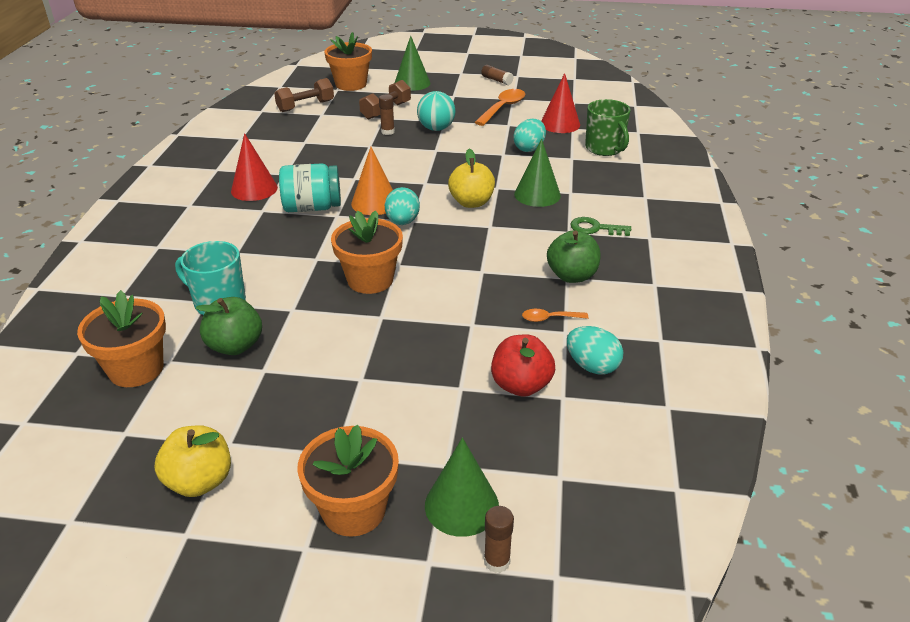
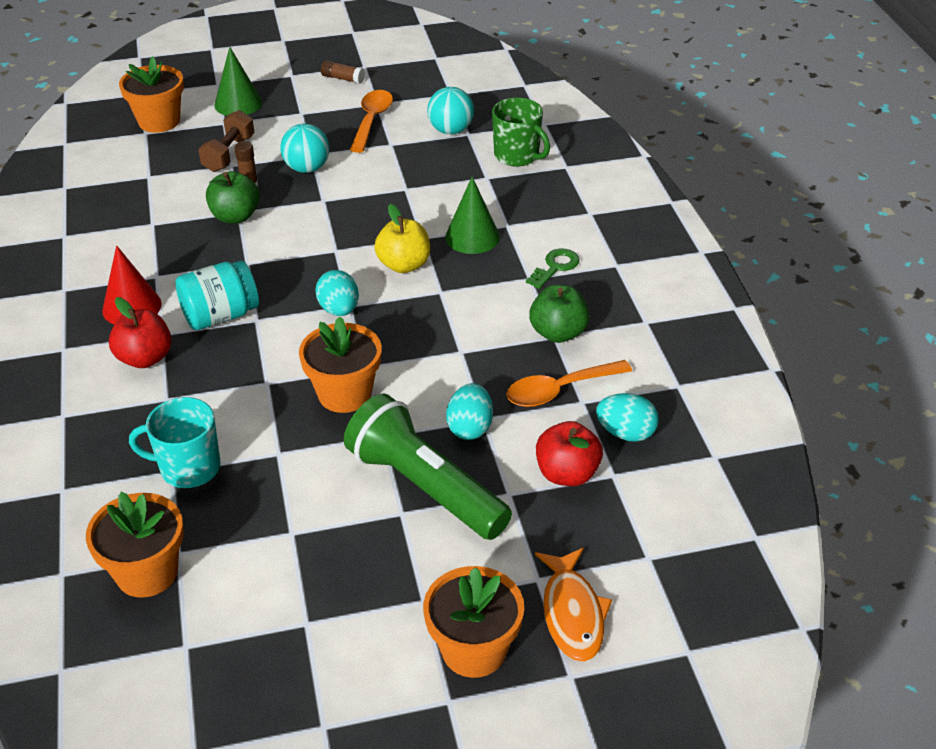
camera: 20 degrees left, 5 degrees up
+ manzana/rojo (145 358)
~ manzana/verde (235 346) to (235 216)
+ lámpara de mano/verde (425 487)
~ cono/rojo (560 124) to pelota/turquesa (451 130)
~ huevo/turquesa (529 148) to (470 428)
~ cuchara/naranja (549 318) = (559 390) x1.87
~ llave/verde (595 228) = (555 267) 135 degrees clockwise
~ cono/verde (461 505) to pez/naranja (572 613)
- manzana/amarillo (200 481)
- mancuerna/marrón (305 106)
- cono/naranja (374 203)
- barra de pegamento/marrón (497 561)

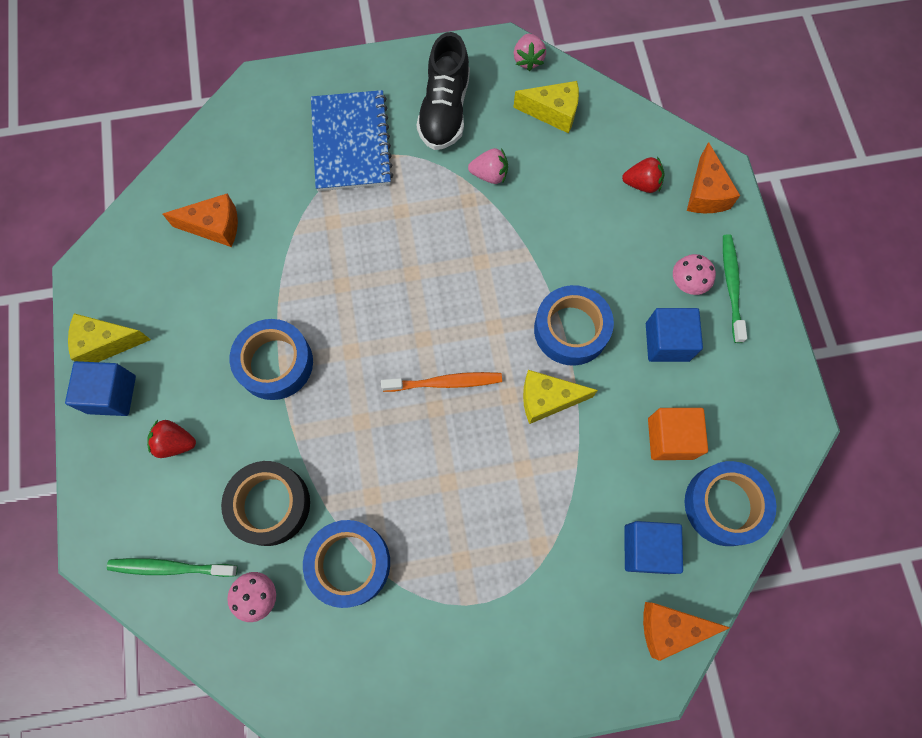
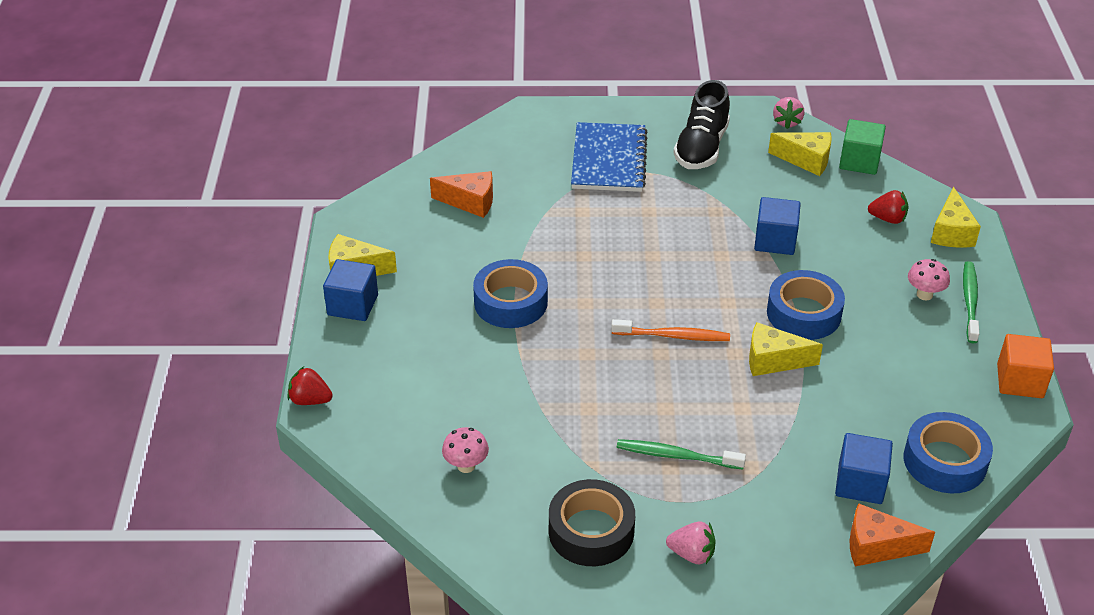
camera: 10 degrees right, 30 degrees down
~ fresa/rojo (175 443) to (310 400)
~ cinta adhesiva/negro (270 505) to (591 531)
~ cepillo de dientes/verde (170 567) to (676 456)
~ fresa/rosa (489 175) to (692 554)
~ cubo/azul (667 342) to (775 241)
+ cubo/verde (859 161)
~ queso/naranja (706 193) to queso/amarillo (951 232)
~ cubo/naranja (670 438) to (1020 381)
- cinta adhesiva/azul (349 563)

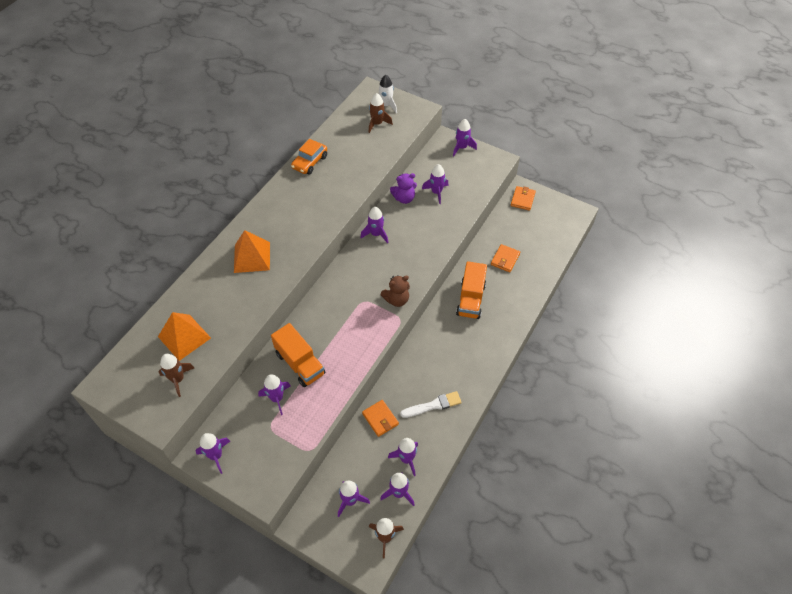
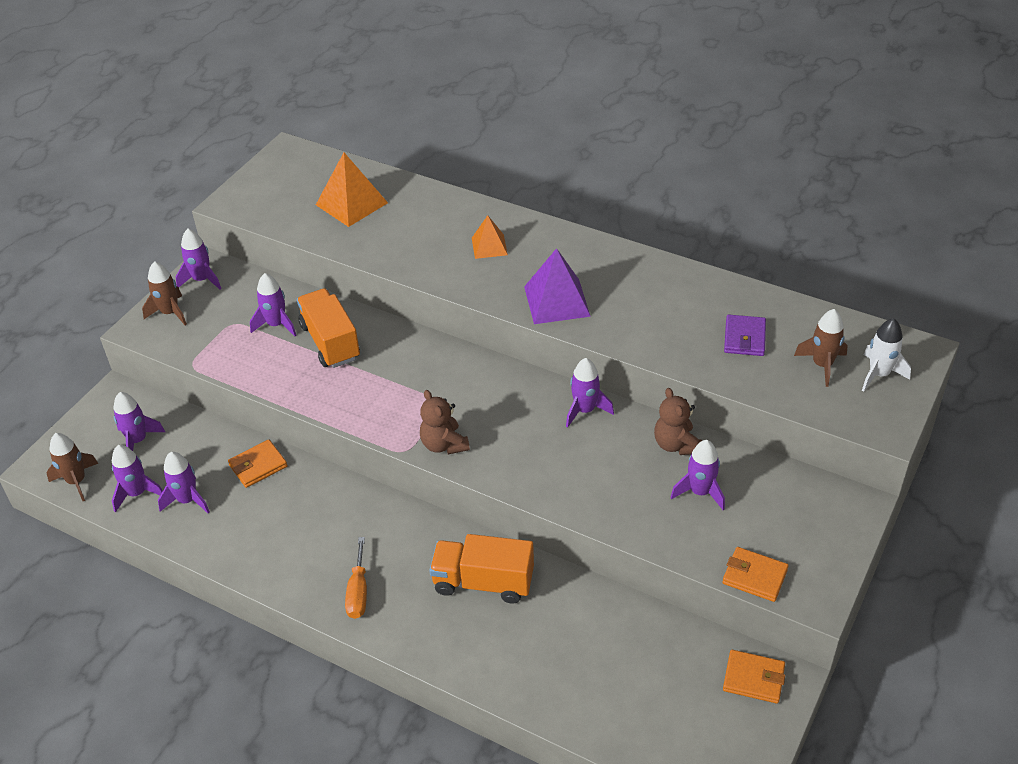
camera: 90 degrees right, 10 degrees down
~ cohete/marrón (178 379) to (170 313)
~ camión/naranja (300 363) = (330 342) 105 degrees clockwise
+ destornillador/naranja (358 592)
~ pirámide/naranja (252 257) = (489 246) x0.61
+ pirámide/morado (556 301)
~ osito/morado (404 198) to osito/marrón (676 444)
~ cartera/naranja (505 259) to (754 576)
+ cartera/morado (744 338)
- coche/naranja (310 162)
- pincel/blanco (433 405)
- cohete/morado (462 147)

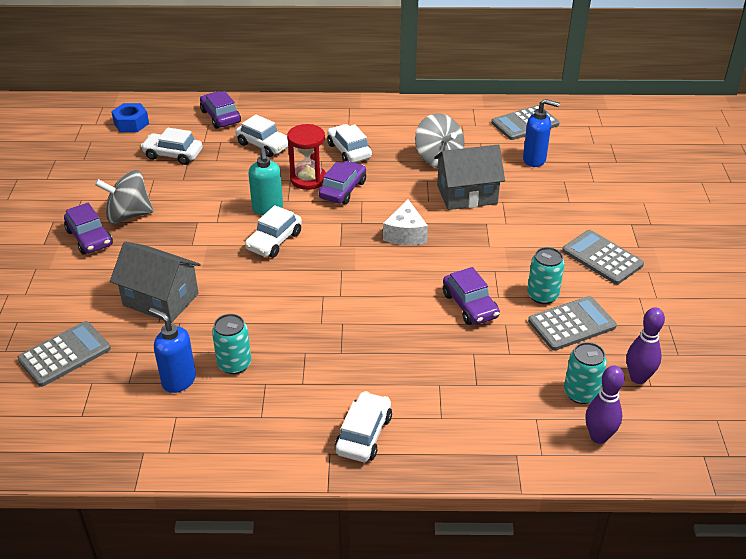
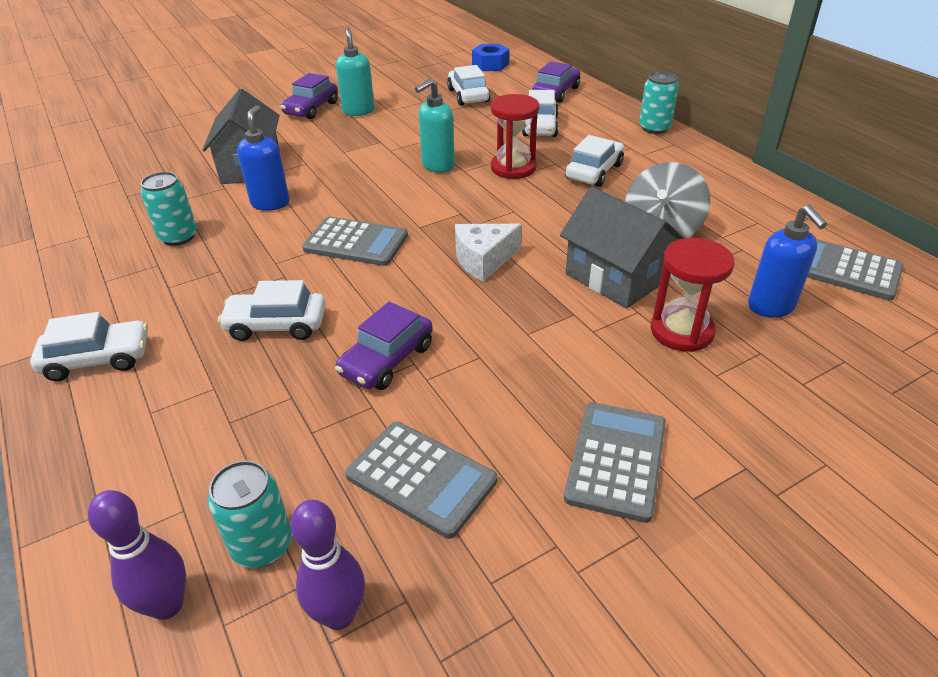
camera: 60 degrees right, 0 degrees up
~ coche/blanco (274 241) to (276 325)
~ dispensador de jabón/azul (178 380) to (270 203)
~ calculadora/gris (65 354) to (356 242)
~ peonza/gris (128 215) to dispensador de jabón/turquesa (358 111)
~ lata/turquesa (542 295) to (654 128)
+ reloj de arena/rojo (681 331)
- coche/morado (342 190)

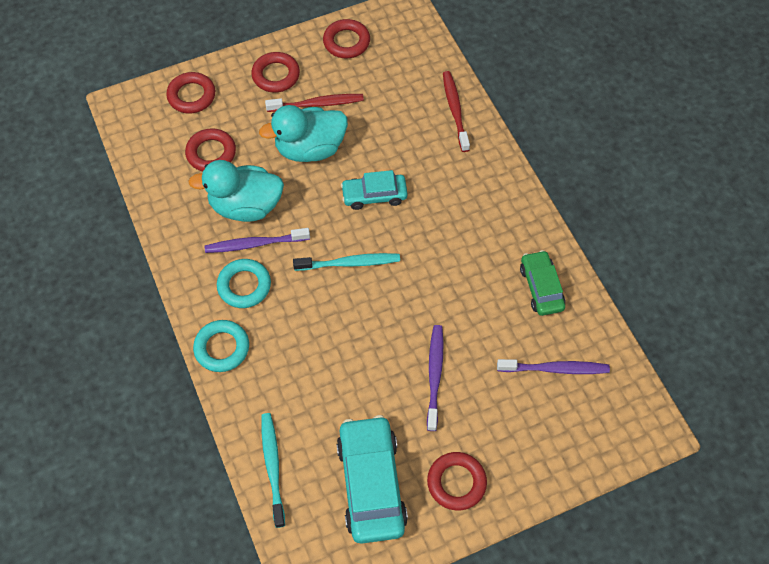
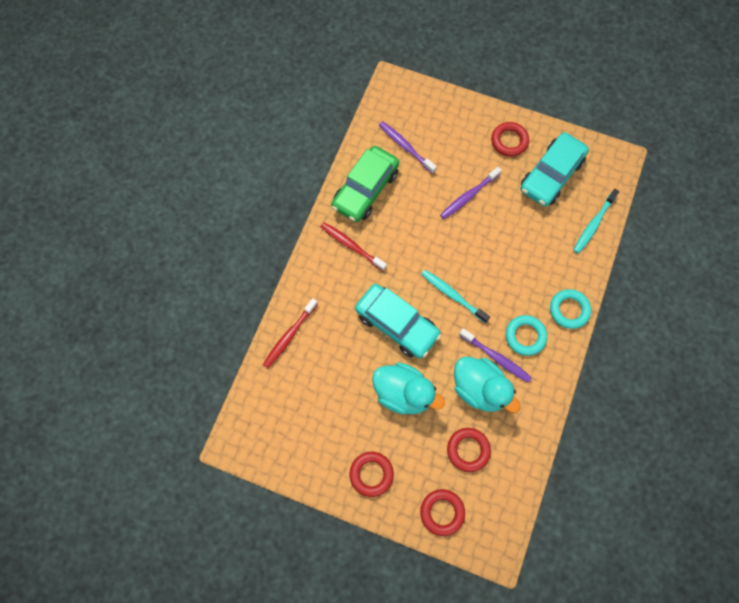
camera: 135 degrees left, 10 degrees up
~ cepillo de dientes/rojo (317 104) to (351 246)
~ coche/verde (541 287) = (365 189) x1.65
~ coche/turquesa (374 195) = (397 324) x1.65
- anillo/rojo (346 42)

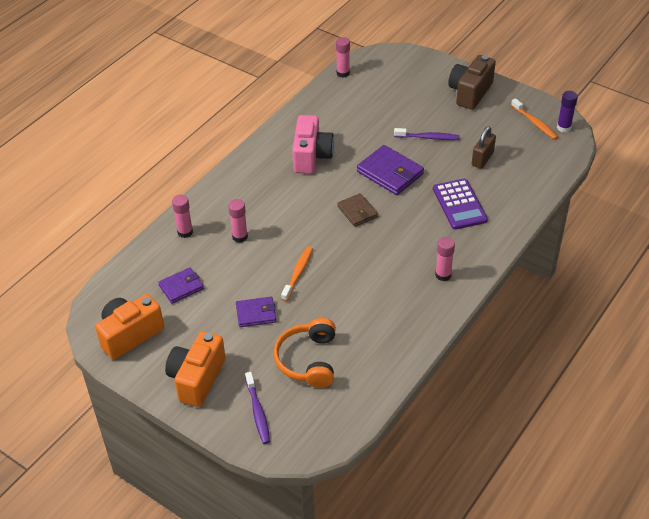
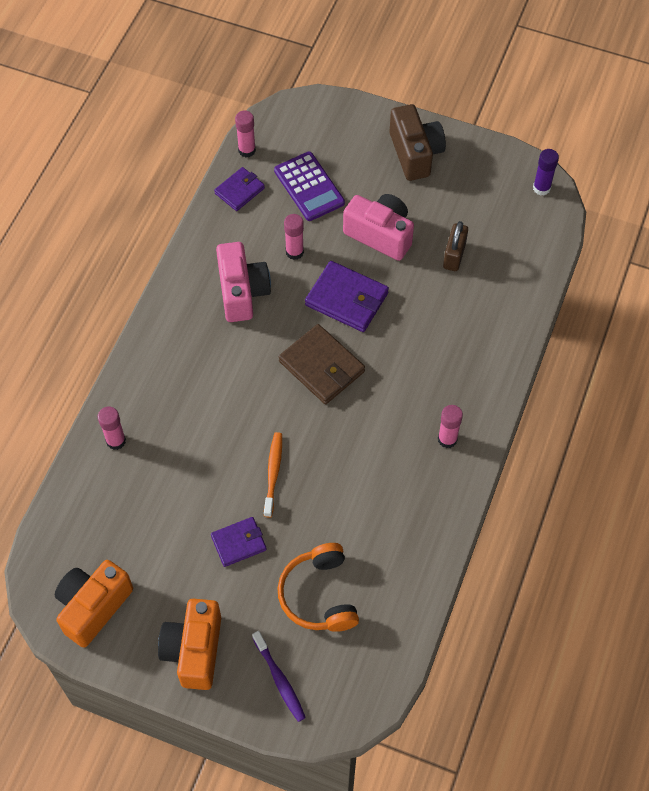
camera: 15 degrees left, 15 degrees up
~ cartera/morado (181 287) to (239 191)
~ calculadora/morado (459 204) to (309 187)
~ cartera/marrón (357 212) = (321 367) x1.61
~ barra de pegamento/rosa (240 237) to (294 252)
~ cepillo de dientes/morado (428 137) to cámara/rosa (380 235)
~ cámara/marrón (470 93) = (415 153) 150 degrees clockwise
- cepillo de dientes/naranja (535 123)

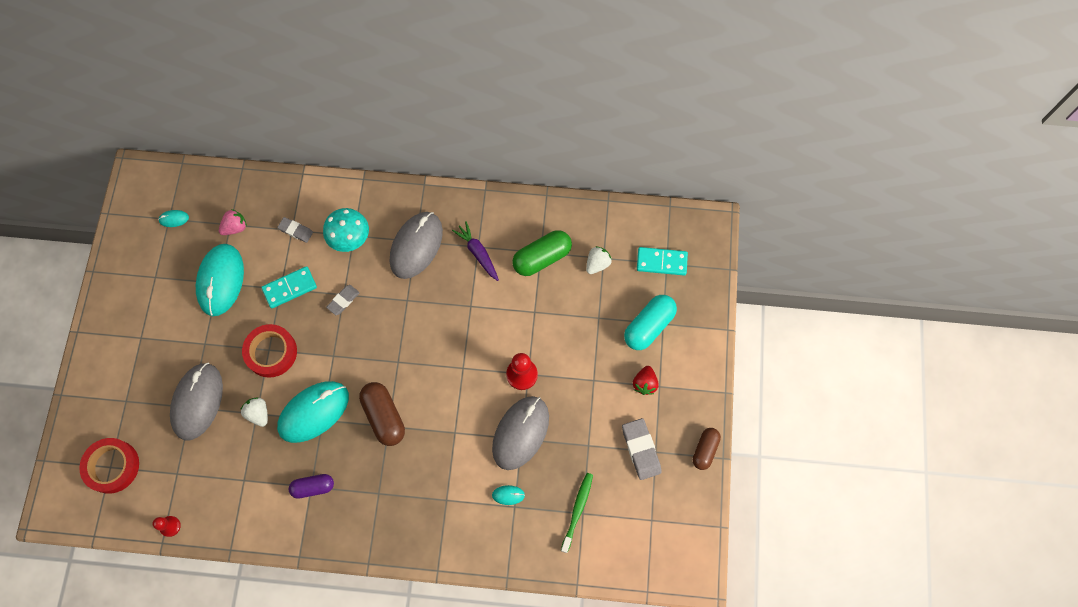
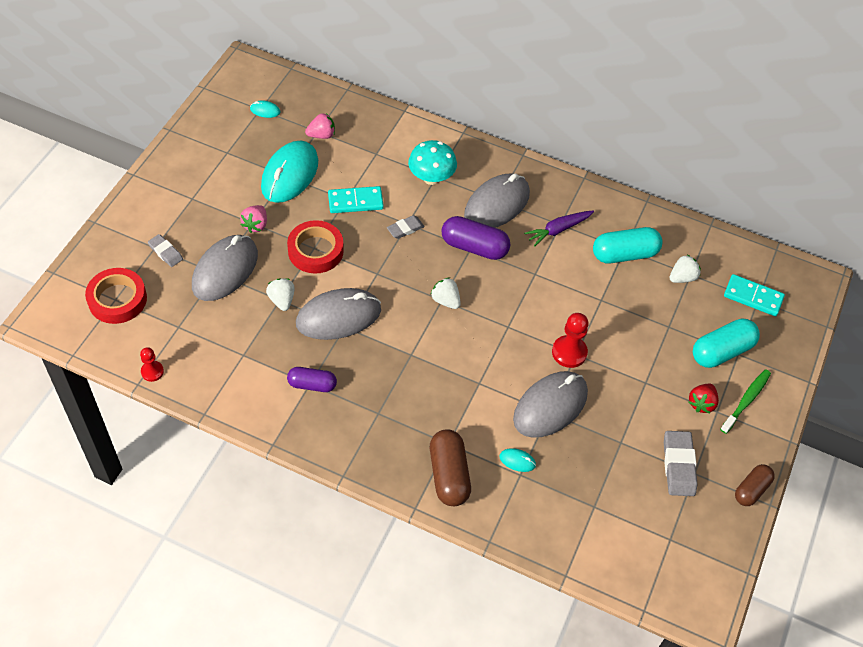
camera: 15 degrees right, 15 degrees down
~ goma de borrar/gris (296 231) to (165 252)
+ fresa/rosa (255 225)
~ ratón/turquesa (314 412) to ratón/gris (338 317)
+ fresa/blanco (445 300)
~ cápsula/marrón (384 417) to (448 475)
+ cápsula/morado (474 247)
~ zanahoria/morado (478 253) = (558 230) 105 degrees counterclockwise
~ cápsula/verde (542 258) to cápsula/turquesa (624 254)
~ cepillo de dientes/verde (577 510) to (746 400)

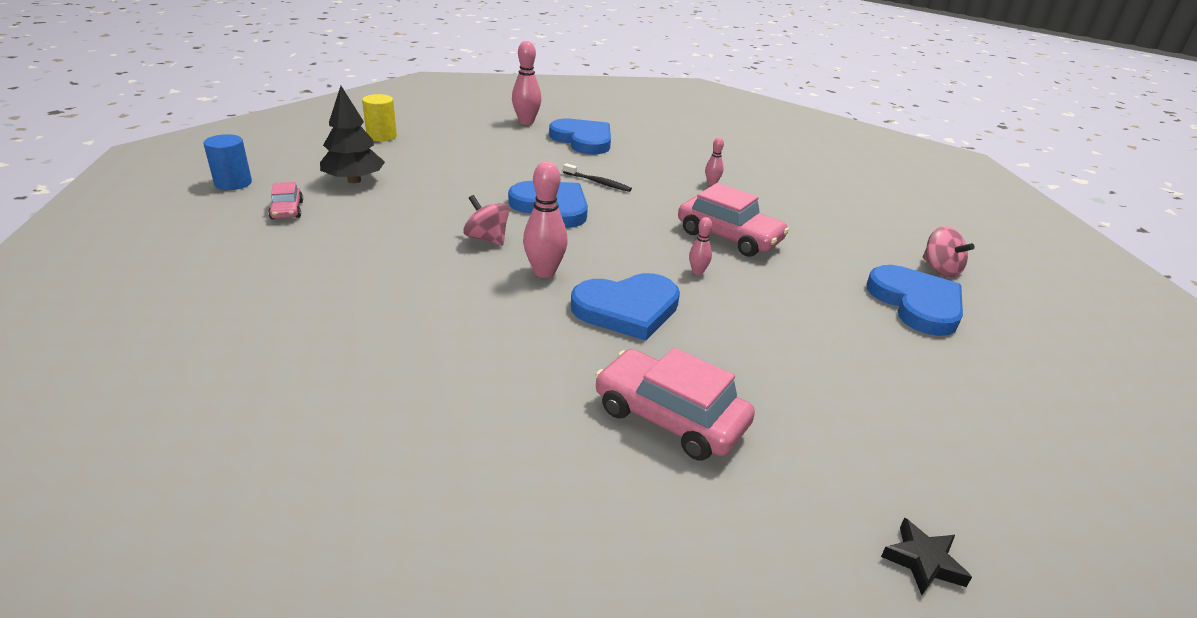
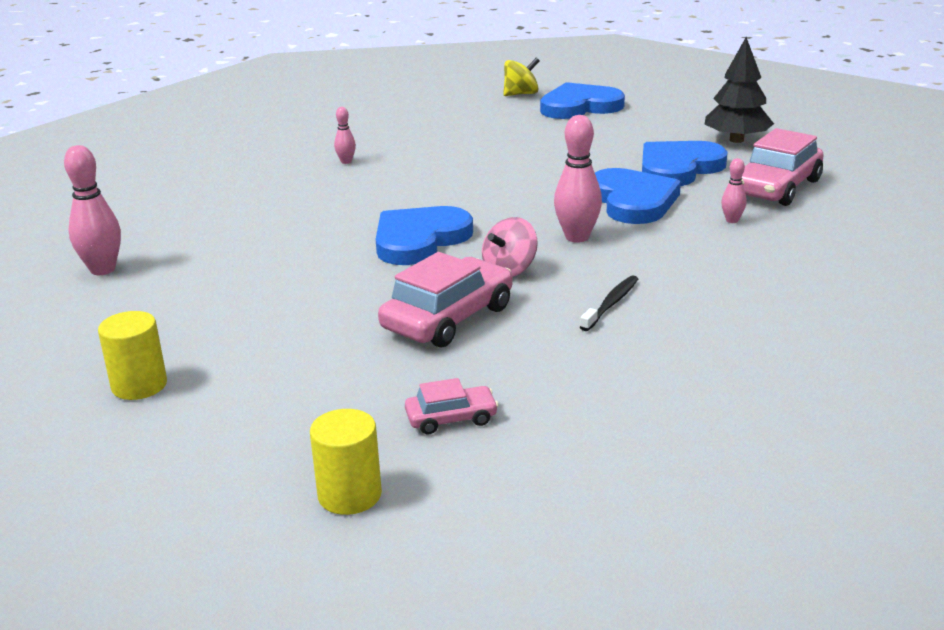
camera: 85 degrees left, 5 degrees down
~ cilindro/azul (233 183) to cilindro/amarillo (349 495)
~ coche/rosa (729 236) to (448 318)
~ peonza/rosa (940 269) to peonza/amarillo (521 94)
~ cepillo de dientes/negro (598 182) to (611 304)
~ corazón/azul (583 140) to (678 168)
~ árbol/negro (354 180) to (736 140)
~ bolo/rosa (697 271) to (732 220)
- estrella/negro (923 561)

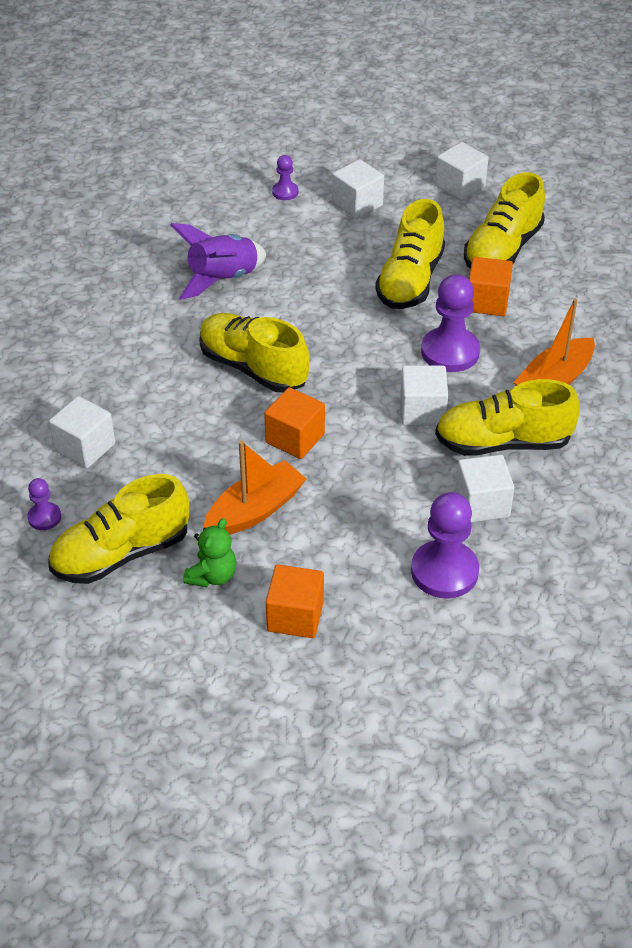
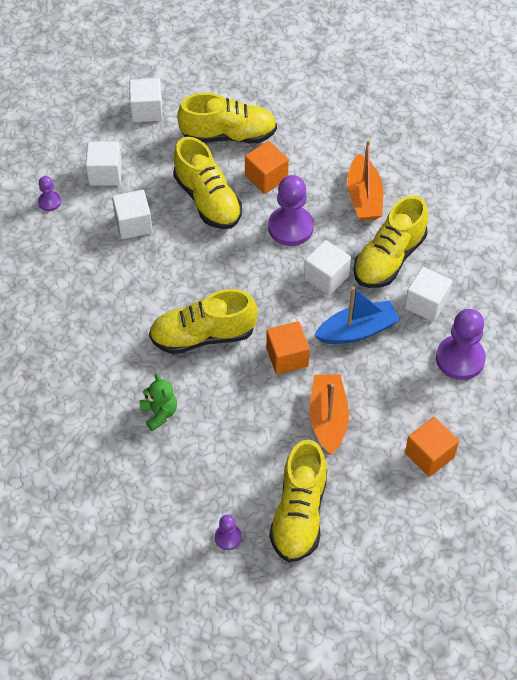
camera: 50 degrees left, 10 degrees up
~ cubo/blanco (85 447) to (133 224)
~ osito/verde (212 576) to (159 413)
~ zapato/amarillo (502 250) = (228 135) 75 degrees counterclockwise
+ barco/azul (357 331)
- cohete/morado (222 279)

